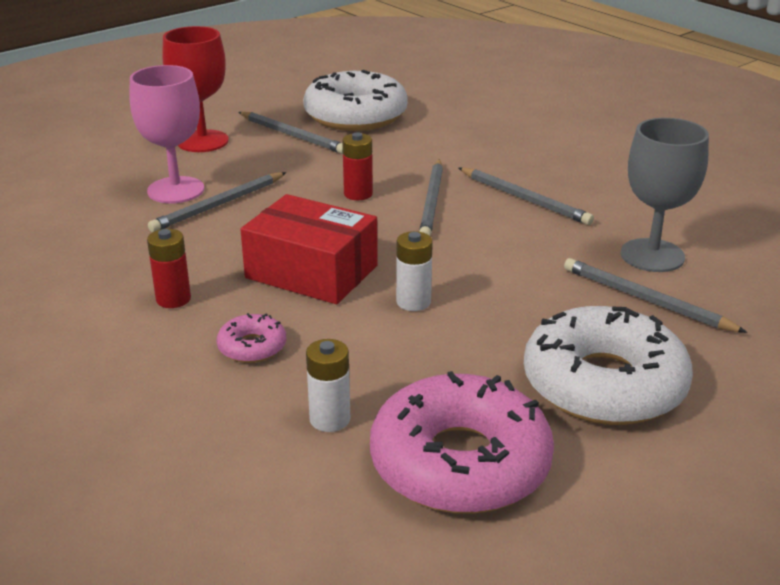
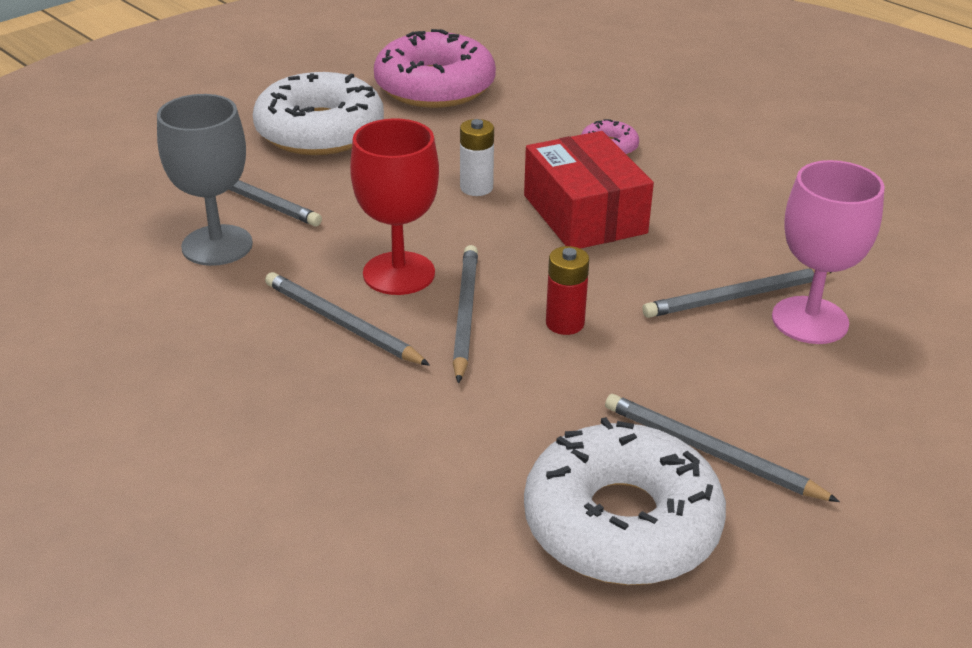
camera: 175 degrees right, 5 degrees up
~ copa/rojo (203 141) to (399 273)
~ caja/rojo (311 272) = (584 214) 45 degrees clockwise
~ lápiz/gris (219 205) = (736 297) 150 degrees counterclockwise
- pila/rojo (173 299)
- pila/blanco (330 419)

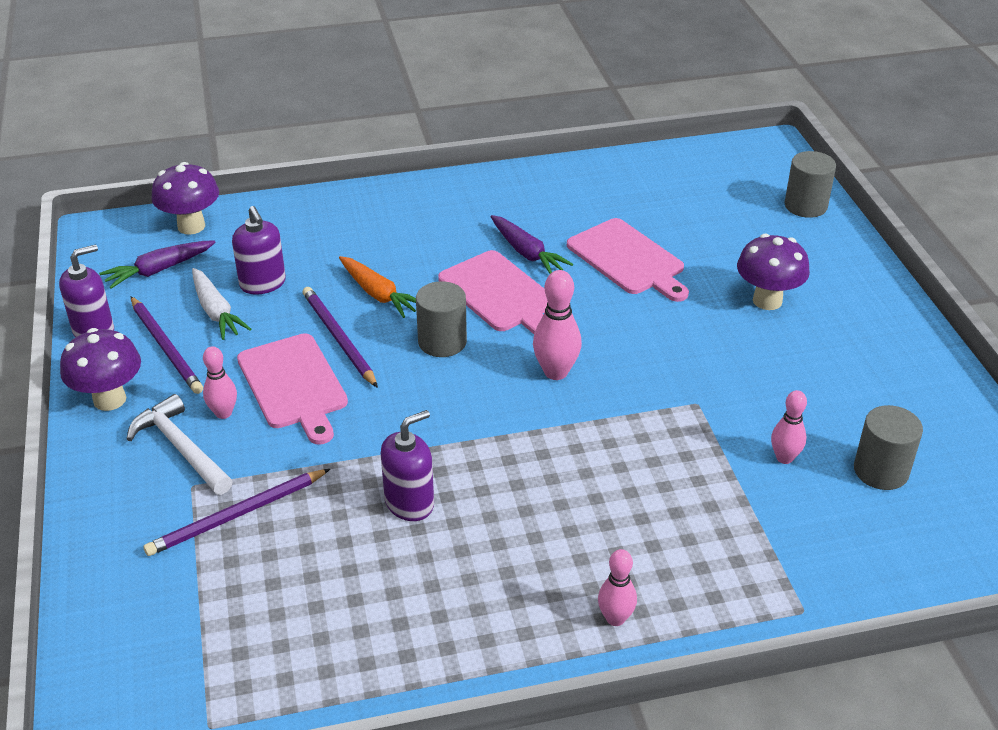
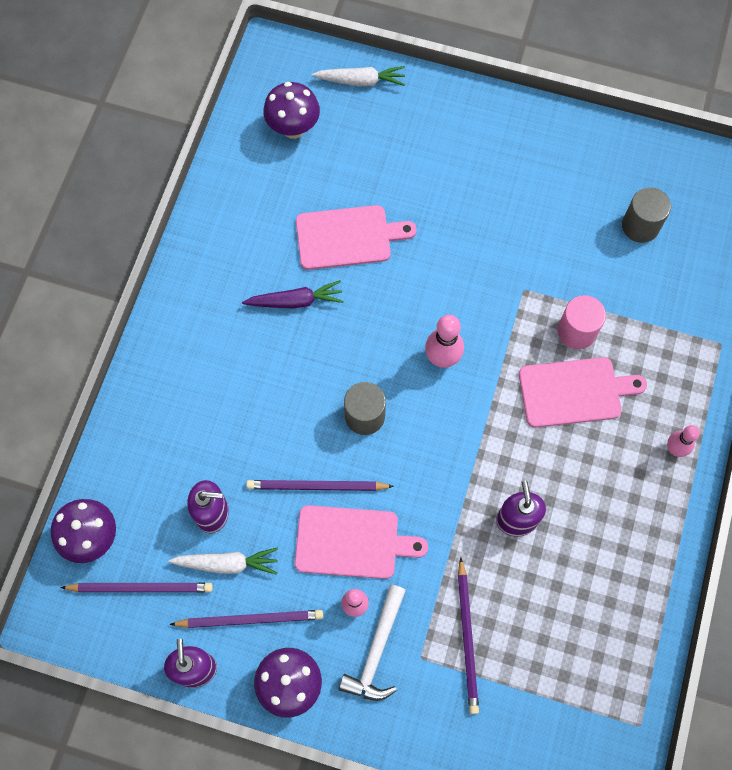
camera: 60 degrees left, 30 degrees up
~ zanahoria/morado (159 270) to lápiz/morado (141 588)
~ seta/morado (767 301) to (293 128)
~ cilindro/gris (805 206) to zanahoria/blanco (361 81)
~ martillo/blanco (181 448) = (377 651) 60 degrees counterclockwise
~ tabla de cortar/rosa (500 294) to (574 391)
+ cilindro/rosa (576 331)
- zanahoria/naranja (378 294)
- bolo/rosa (784 458)

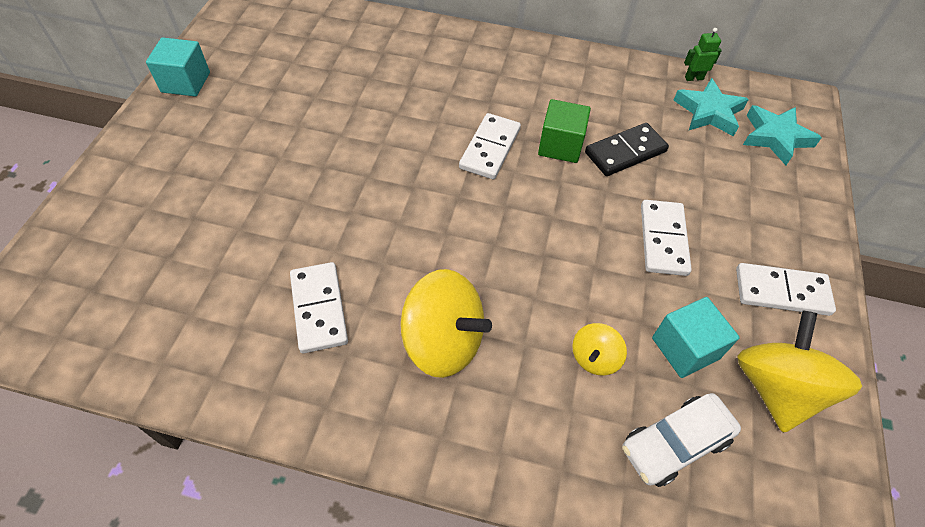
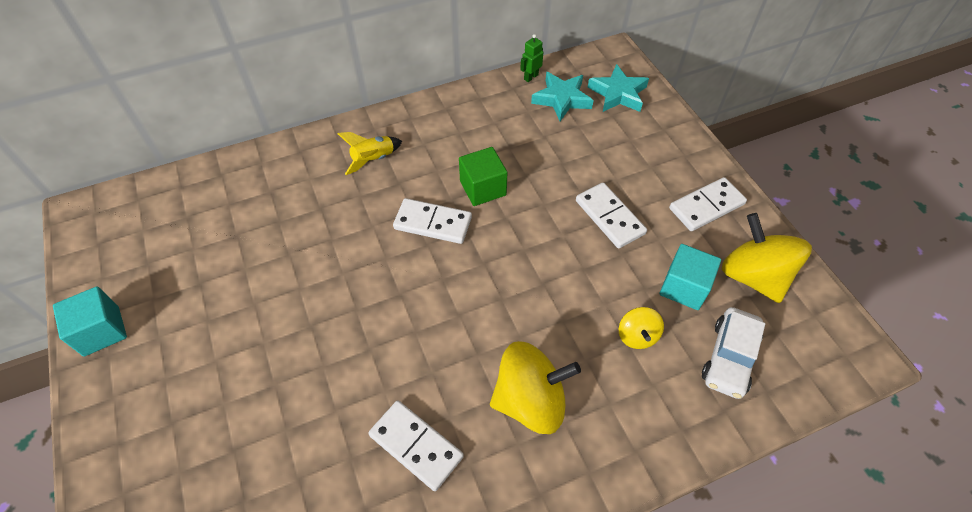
camera: 35 degrees left, 0 degrees up
+ cohete/amarillo (373 160)
~ ficha de dominó/blanco (490 148) = (433 223) 60 degrees counterclockwise
- ficha de dominó/negro (625 152)

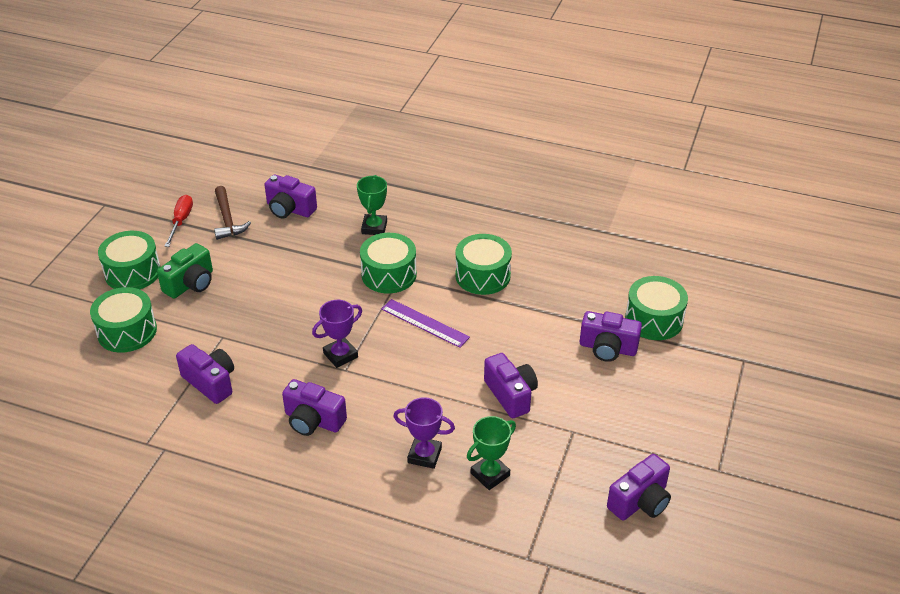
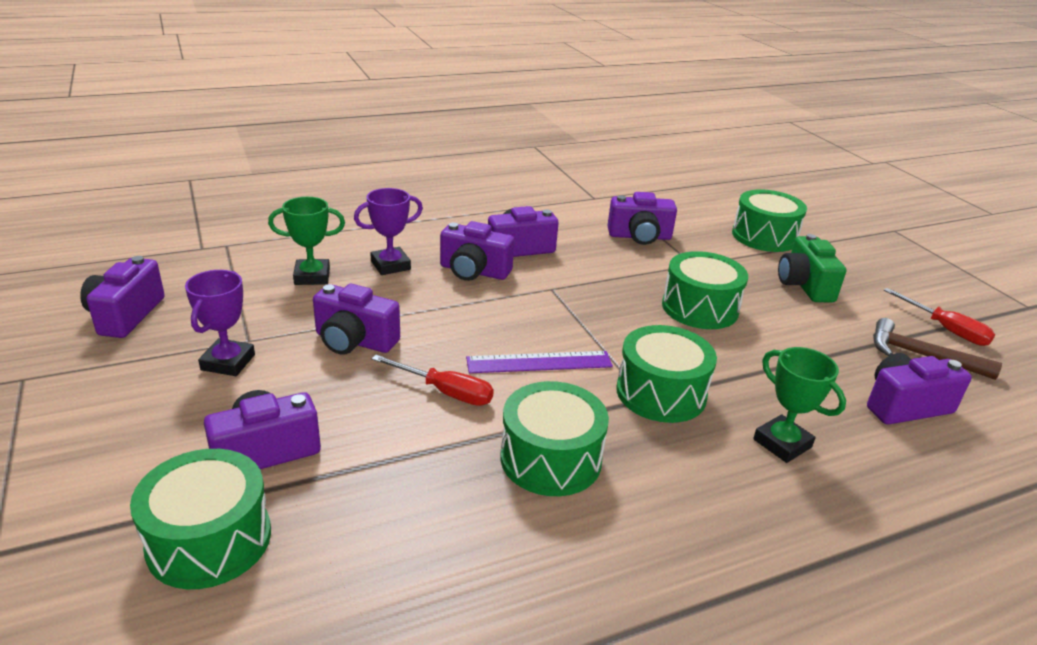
camera: 135 degrees right, 10 degrees down
~ trofeo/morado (340 355) to (228 362)
~ trofeo/verde (490 474) = (312 276) 75 degrees clockwise
+ destornillador/rojo (445 392)
+ cámara/morado (474 271)
~ tambor/verde (132 272) to (700 308)

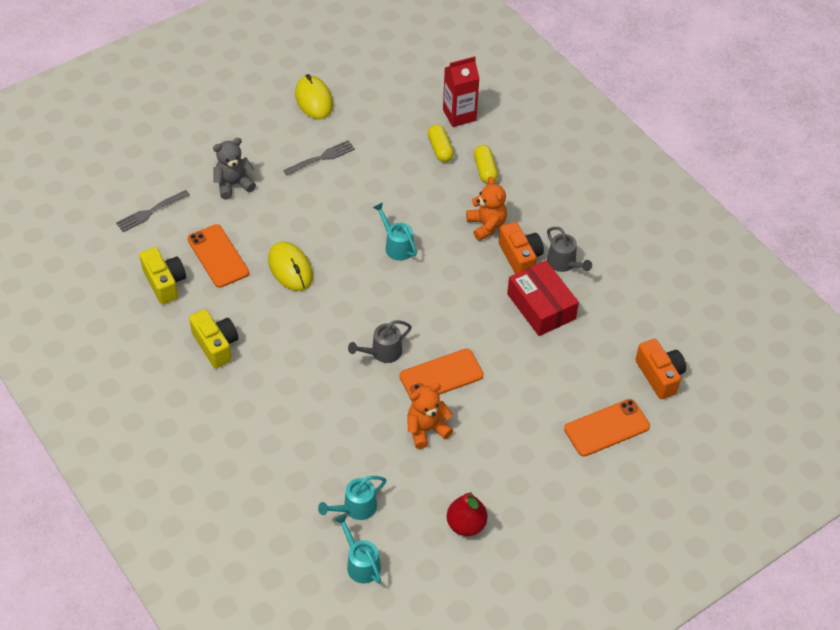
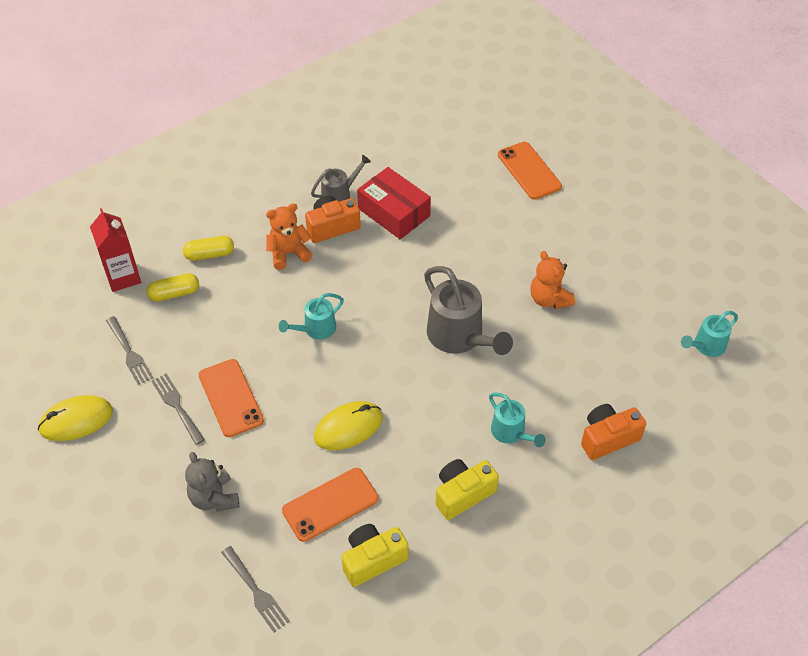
camera: 90 degrees left, 0 degrees up
+ tenedor/gris (129 353)
~ móvil/naranja (441 376) to (230 398)
~ caja/rojo (541 306) = (394 212) 75 degrees clockwise
~ regadera/gris (382 353) = (460 337) x1.76
~ regadera/turquesa (355 508) to (511 433)
~ cámara/naranja (659 375) to (608 438)
- pera/rojo (466 524)

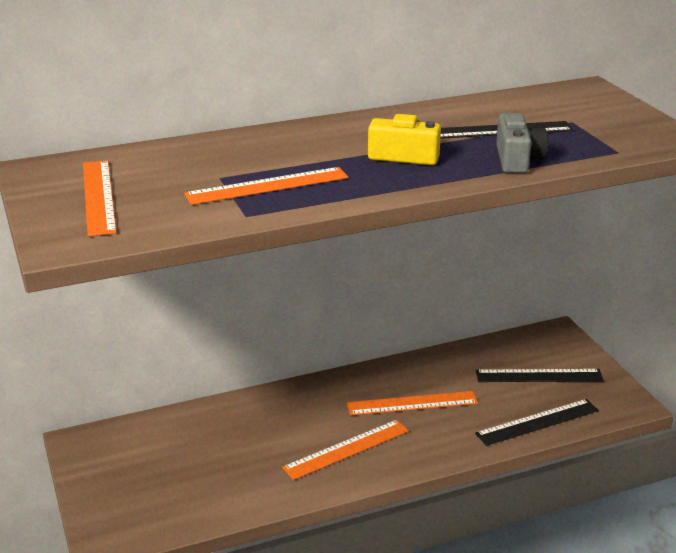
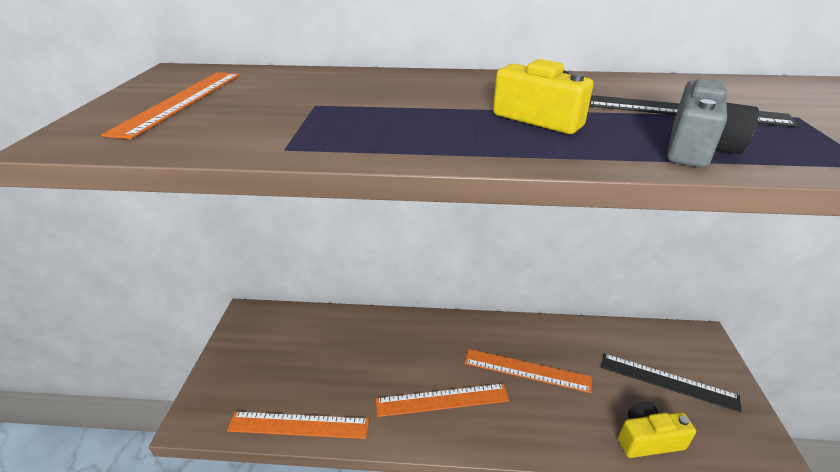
camera: 25 degrees right, 5 degrees up
~ regla/naranja (267 186) to (299 425)
~ regla/negro (537 422) to cámara/amarillo (648 439)

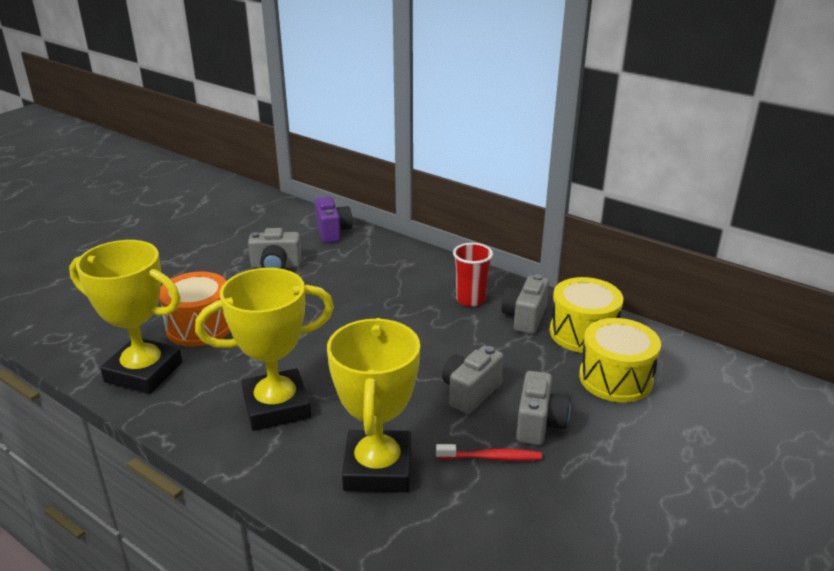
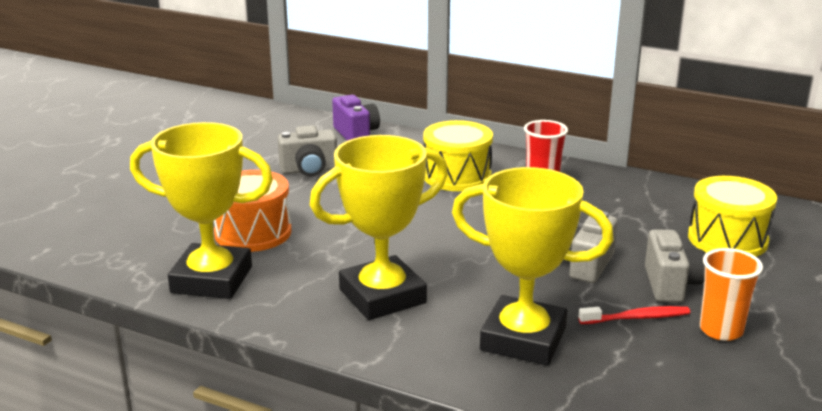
camera: 10 degrees left, 5 degrees down
~ tambor/amarillo (583 333) to (457 176)
~ trofeo/amarillo (378 468) = (523 339) 60 degrees counterclockwise
+ vaso/naranja (721 330)
- cámara/gris (524 318)

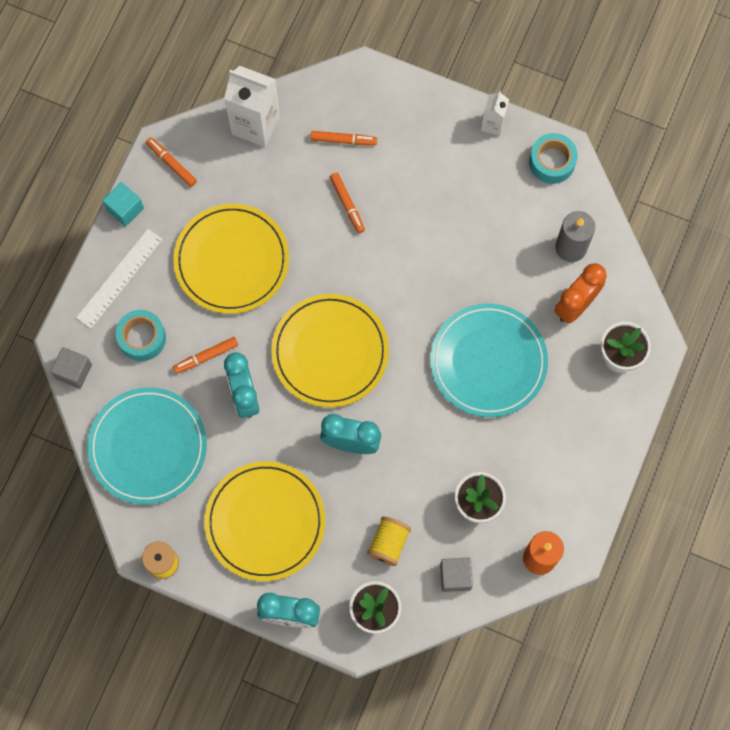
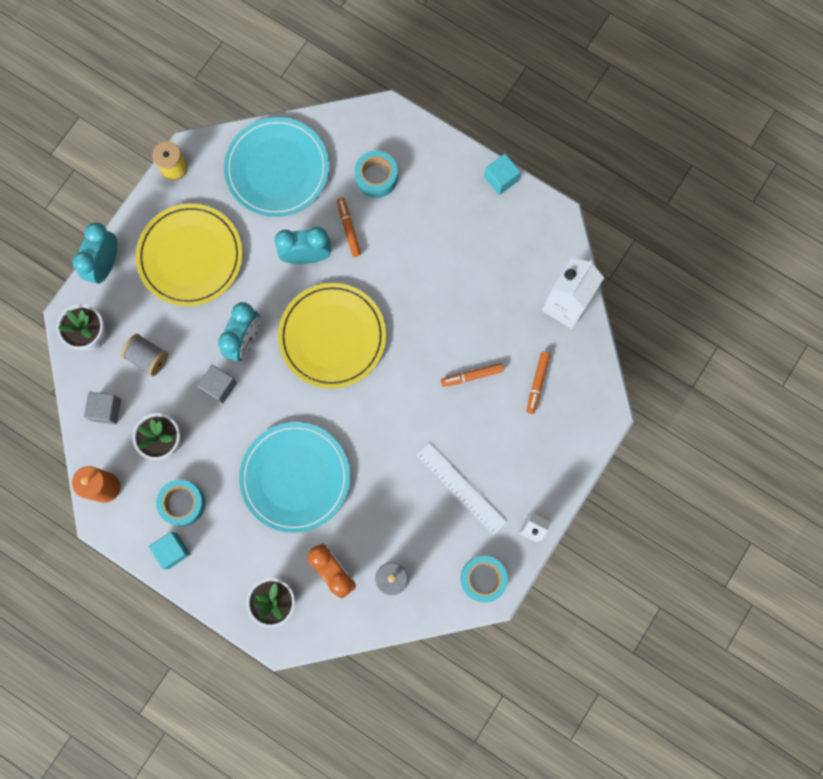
camera: 100 degrees right, 5 degrees up
~ carrete/amarillo (388 543) to carrete/gris (148 357)
+ cubo/turquesa (172 551)
+ cinta adhesiva/turquesa (183 503)
~ cubo/gris (74 371) to (219 386)
~ regla/blanco (119 278) to (461 488)
- rotulador/naranja (171 164)
- plato/amarillo (232 260)

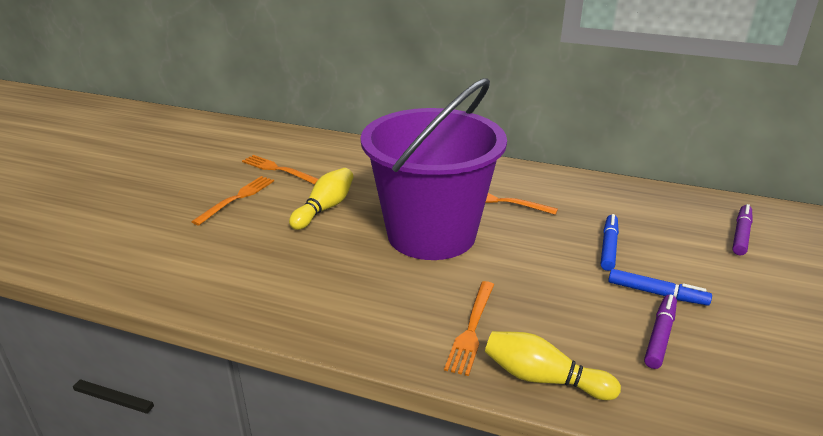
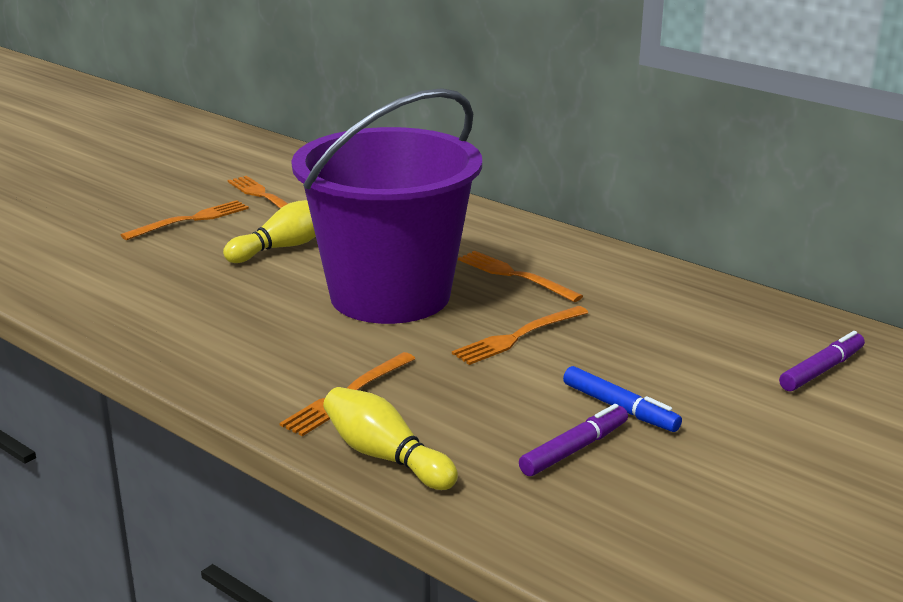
camera: 20 degrees right, 5 degrees down
+ tenedor/naranja (517 337)
- rotulador/azul (608 247)

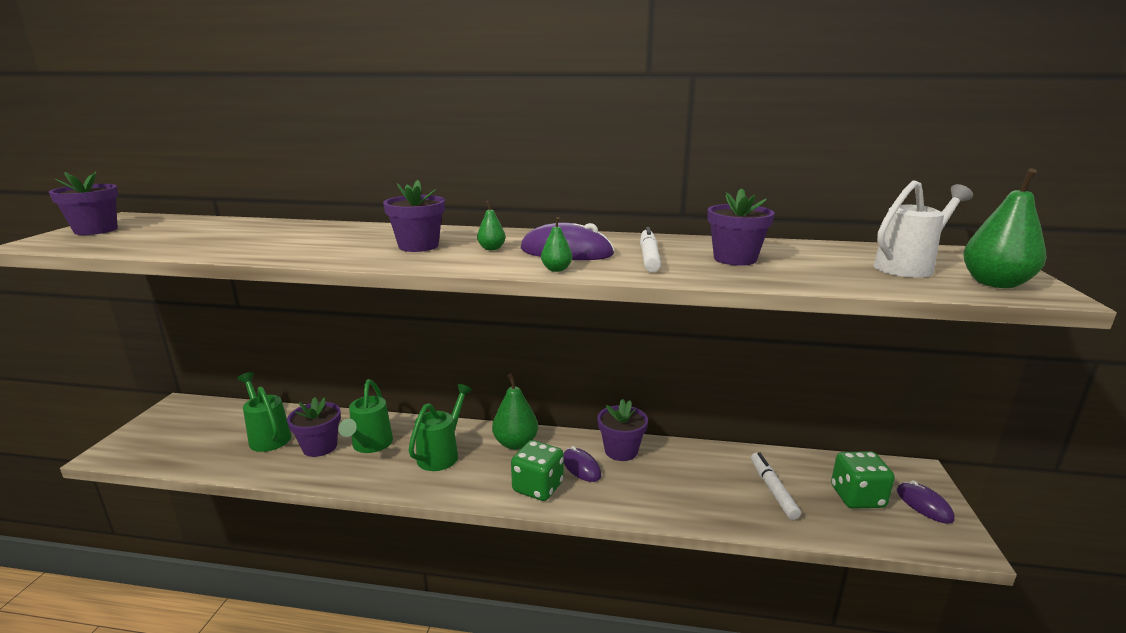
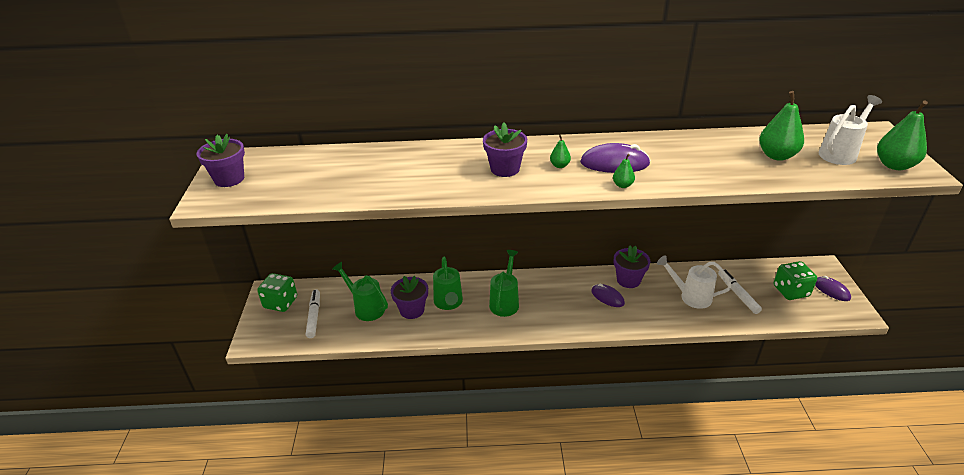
camera: 10 degrees left, 15 degrees up
~ dado/verde (538 487) to (280 303)
~ rotulador/blanco (649 257) to (314 316)
+ regadera/blanco (691 296)
~ pera/verde (515 443) to (776 155)
- maceta/morado (735 259)

